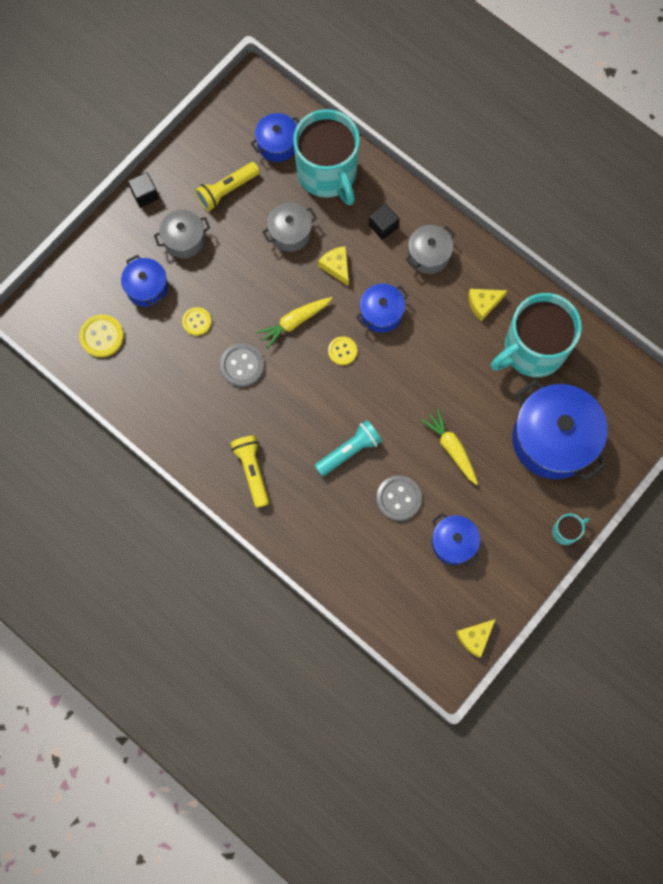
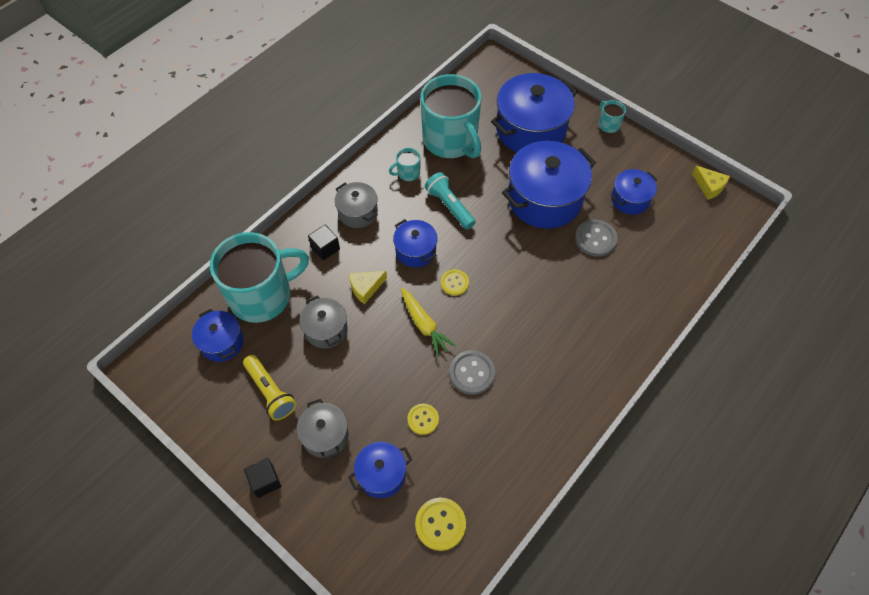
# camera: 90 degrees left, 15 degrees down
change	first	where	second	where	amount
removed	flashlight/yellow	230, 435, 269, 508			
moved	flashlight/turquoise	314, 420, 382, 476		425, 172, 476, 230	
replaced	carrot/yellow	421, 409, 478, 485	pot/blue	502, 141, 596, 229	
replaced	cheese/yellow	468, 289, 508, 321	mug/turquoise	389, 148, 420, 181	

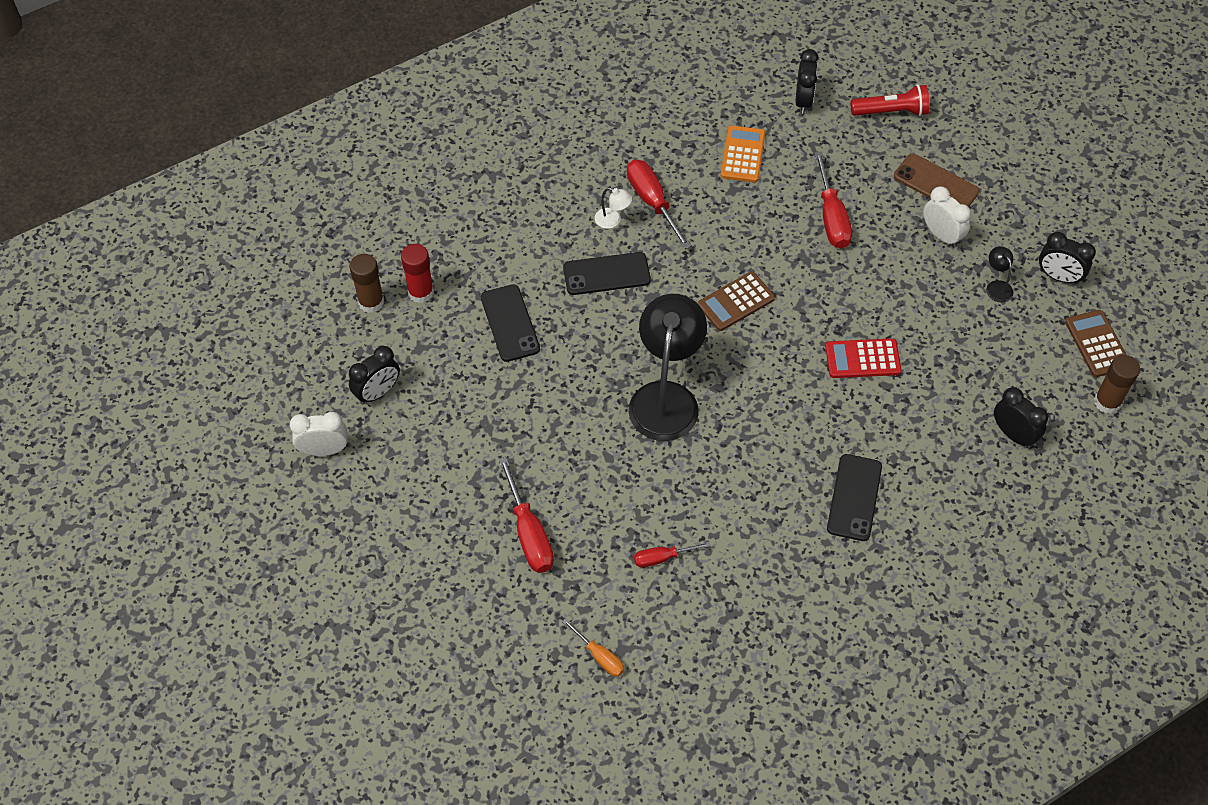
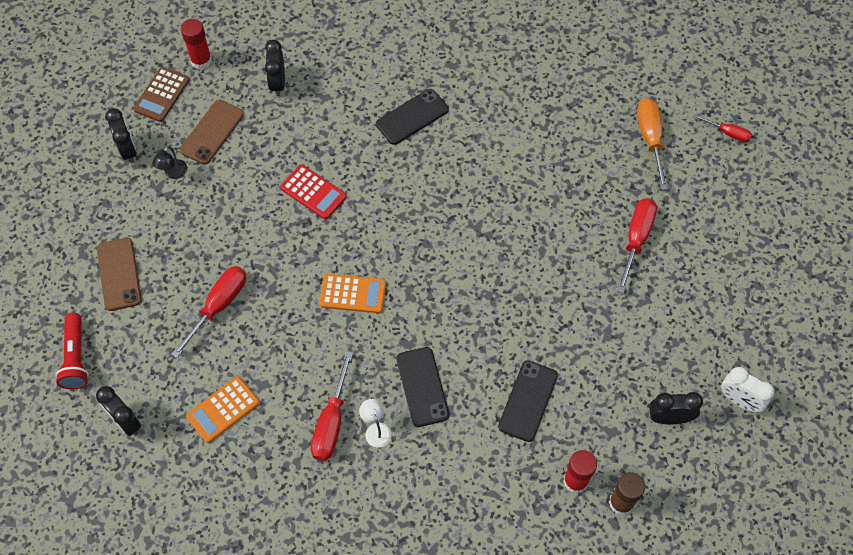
# camera: 140 degrees left, 5 degrees up
change	first	where	second	where	amount
removed	lamp/black	629, 294, 707, 441			
removed	clock/white	923, 187, 971, 247			
added			phone/brown	180, 100, 244, 165	
moved	screwdriver/red	634, 542, 711, 567		693, 114, 752, 142	
recoloured	calculator/brown	698, 272, 775, 331	calculator/orange	319, 274, 386, 313	
recoloured	glue stick/brown	1094, 355, 1140, 414	glue stick/red	181, 19, 212, 69	
turned	phone/black	563, 252, 651, 295		396, 347, 450, 427	45 degrees clockwise
turned	clock/black	796, 49, 818, 114		96, 386, 141, 436	90 degrees counterclockwise
turned	flashlight/red	851, 84, 930, 116		55, 313, 89, 389	135 degrees counterclockwise
resized	screwdriver/orange	562, 618, 624, 677		637, 98, 668, 190	x1.71

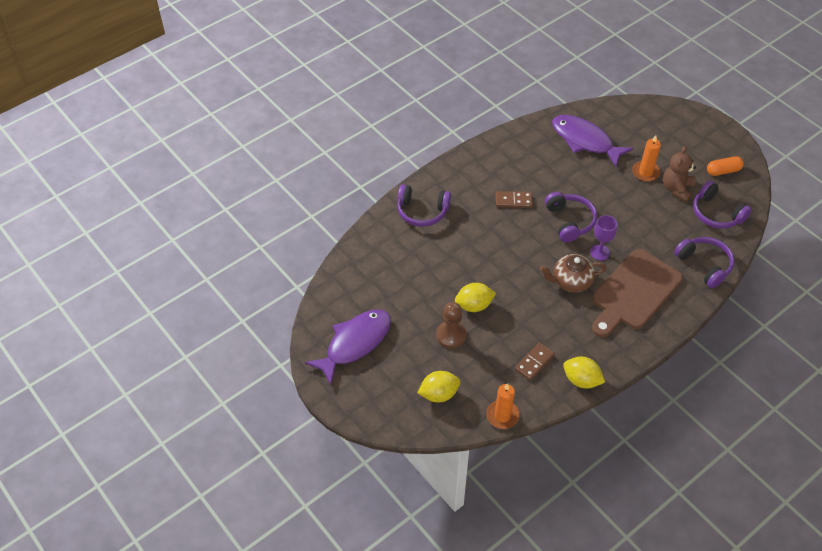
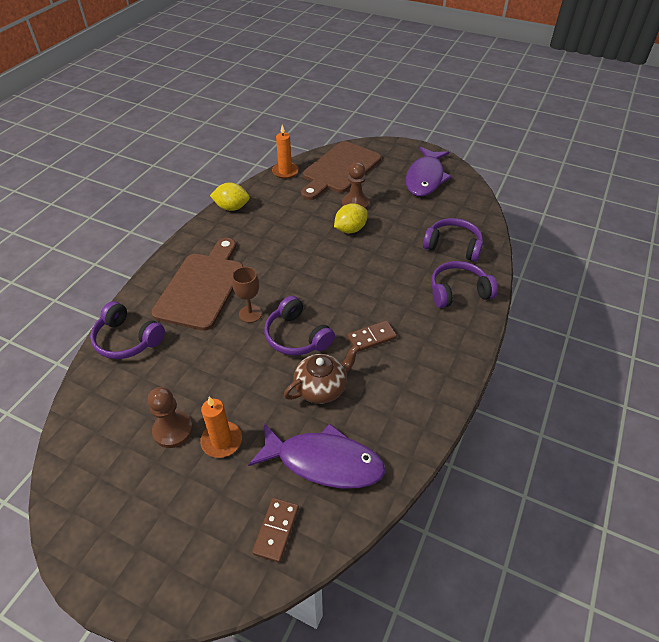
# camera: 155 degrees right, 5 degrees down
change	first	where	second	where	amount
removed	capsule/orange	707, 156, 744, 176			
moved	domino/brown	515, 343, 555, 381		252, 498, 299, 563	
moved	teapot/brown	540, 254, 606, 292		284, 344, 360, 404	
moved	headphones/purple	693, 181, 752, 229		423, 218, 483, 262	
replaced	lemon/yellow	417, 371, 460, 402	cutting board/brown	301, 141, 381, 200	
replaced	teddy bear/brown	663, 146, 696, 202	pawn/brown	148, 387, 193, 448	
recoloured	goblet/purple	590, 215, 617, 261	goblet/brown	232, 267, 262, 323	

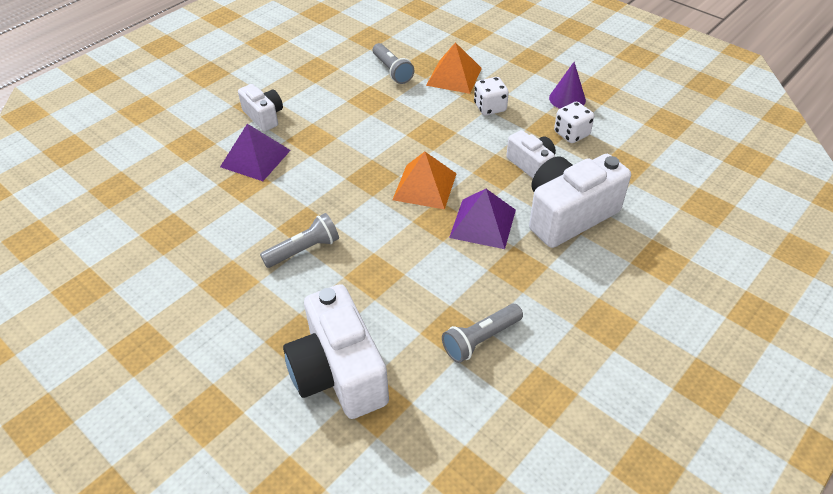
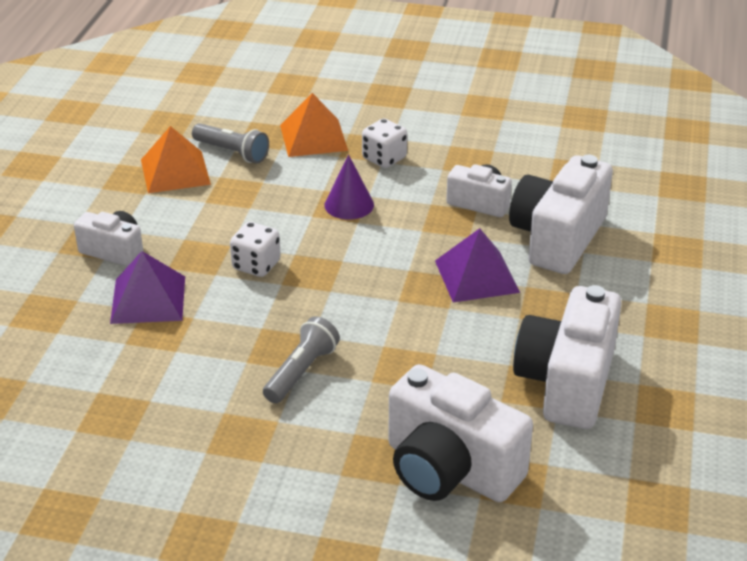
# camera: 30 degrees left, 10 degrees down
change	first	where	second	where	amount
moved	pyramid/orange	392, 152, 457, 209		141, 126, 211, 193	
moved	cone/purple	549, 62, 586, 109		324, 154, 374, 219	
moved	dice/white	554, 102, 594, 143		230, 222, 281, 277	
replaced	flashlight/grey	442, 304, 523, 363	camera/white	513, 285, 622, 429	

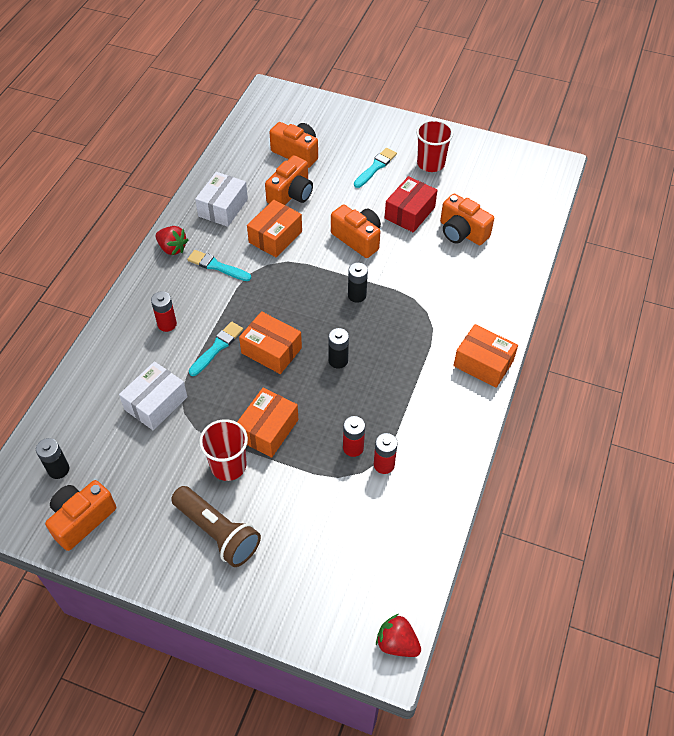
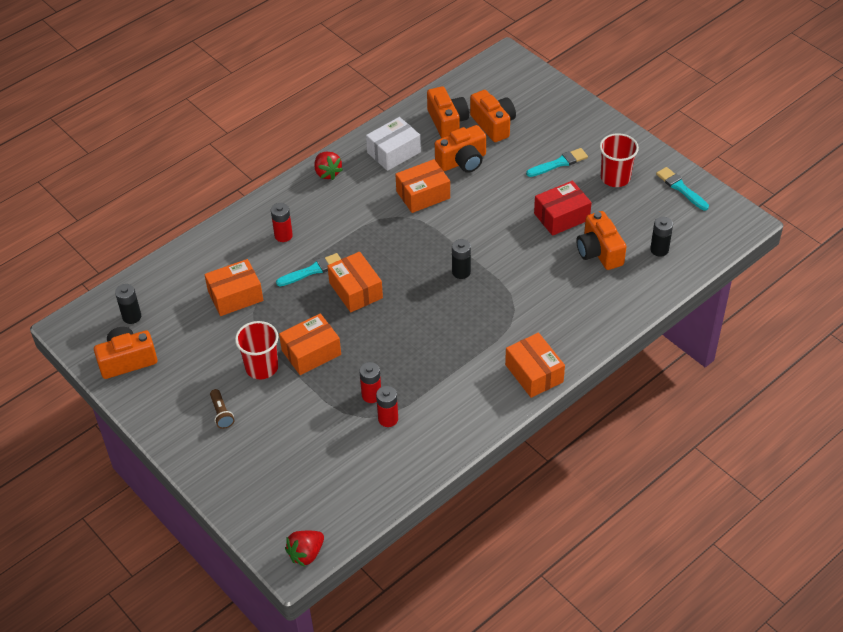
# camera: 30 degrees right, 5 degrees down
change	first	where	second	where	amount
moved	brush/turquoise	187, 250, 251, 281		656, 167, 709, 210	
moved	battery/black	328, 328, 349, 369		650, 217, 673, 257	
moved	camera/orange	331, 205, 381, 258		427, 86, 469, 138	
recoloured	box/white	119, 361, 187, 430	box/orange	204, 259, 263, 316	
turned	strawberry/red	376, 614, 421, 657		285, 531, 324, 567	105 degrees counterclockwise
resized	flashlight/brown	171, 486, 261, 567		210, 389, 234, 429	x0.50

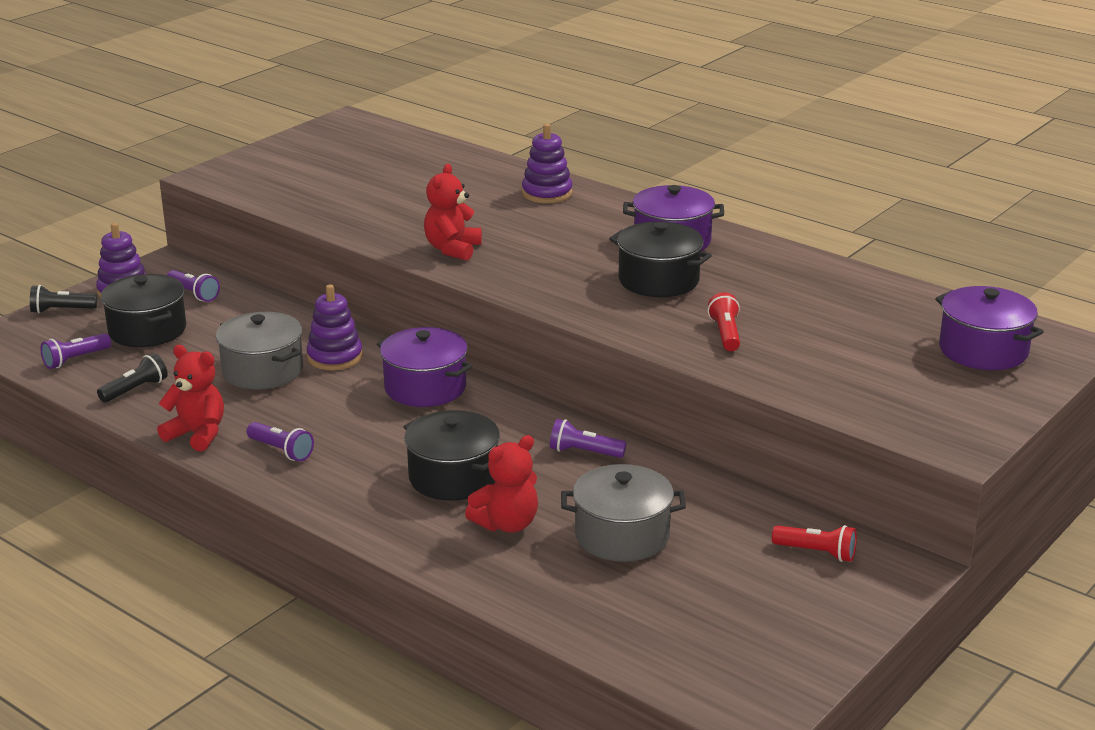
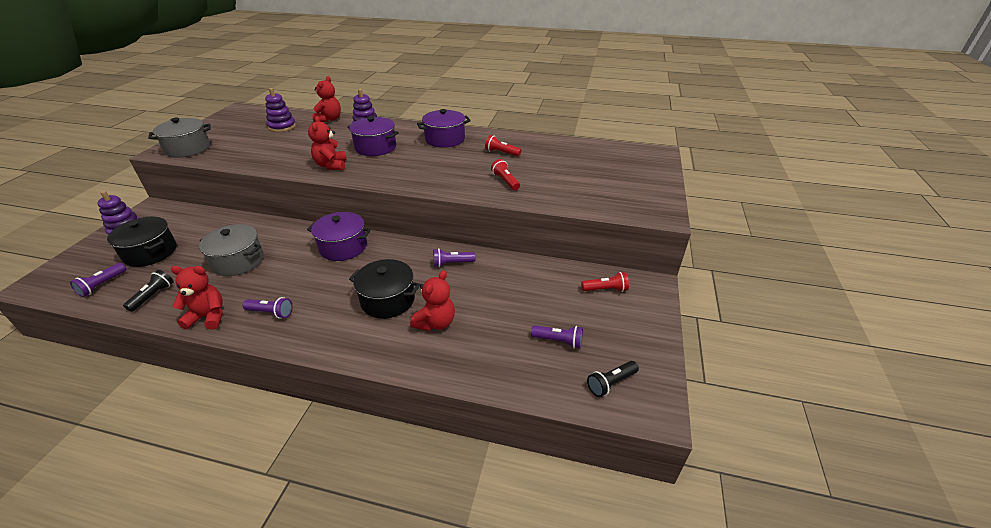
# camera: 25 degrees left, 10 degrees up
change	first	where	second	where	amount
removed	pot/black	609, 221, 712, 297			
added			teddy bear/red	312, 76, 341, 122	
added			flashlight/red	485, 135, 521, 157	
moved	flashlight/black	30, 285, 97, 313		587, 361, 639, 397	
moved	flashlight/purple	167, 270, 220, 302		531, 325, 583, 349	
moved	stacking toy/purple	307, 284, 363, 370		265, 88, 296, 132	
moved	pot/grey	561, 464, 686, 562		148, 118, 211, 158	
moved	pot/purple	935, 286, 1044, 370		348, 116, 399, 156	

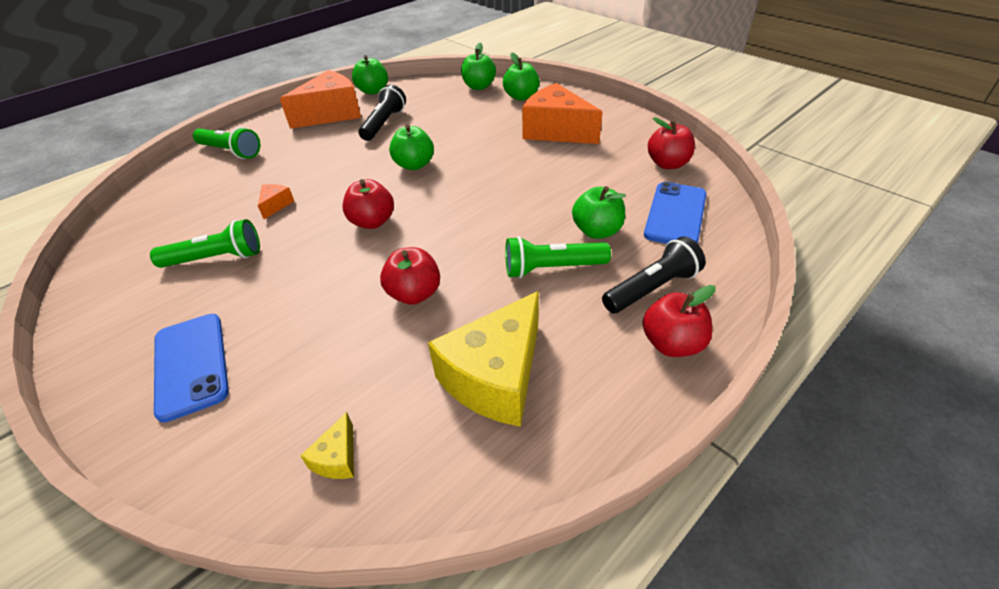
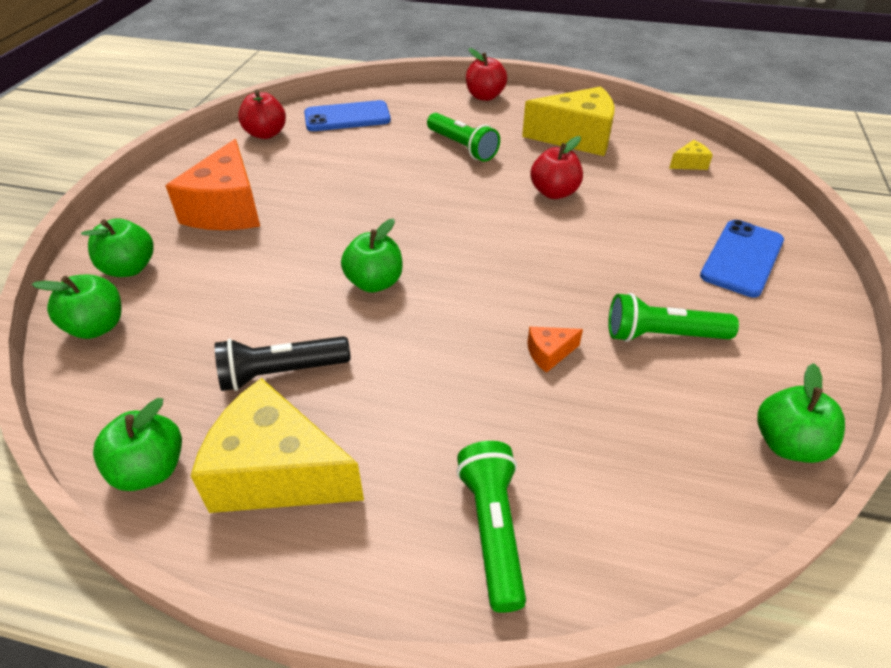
# camera: 125 degrees left, 0 degrees up
change	first	where	second	where	amount
removed	apple/red	343, 179, 394, 229			
removed	flashlight/black	602, 236, 706, 313			
moved	apple/green	572, 186, 626, 239		757, 363, 845, 463	
recoloured	cheese/orange	280, 70, 361, 129	cheese/yellow	191, 378, 364, 513	
turned	flashlight/green	150, 219, 260, 268		608, 293, 739, 342	45 degrees counterclockwise

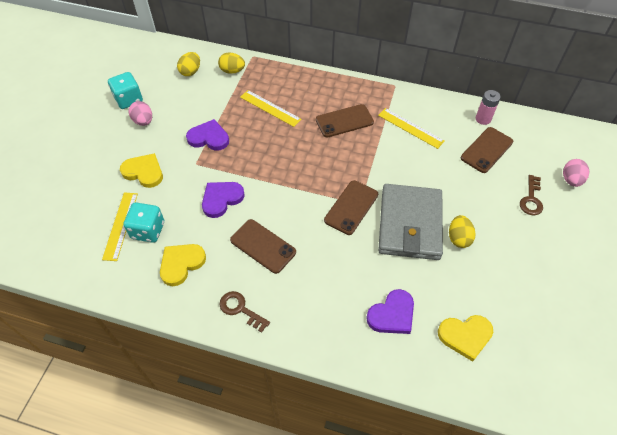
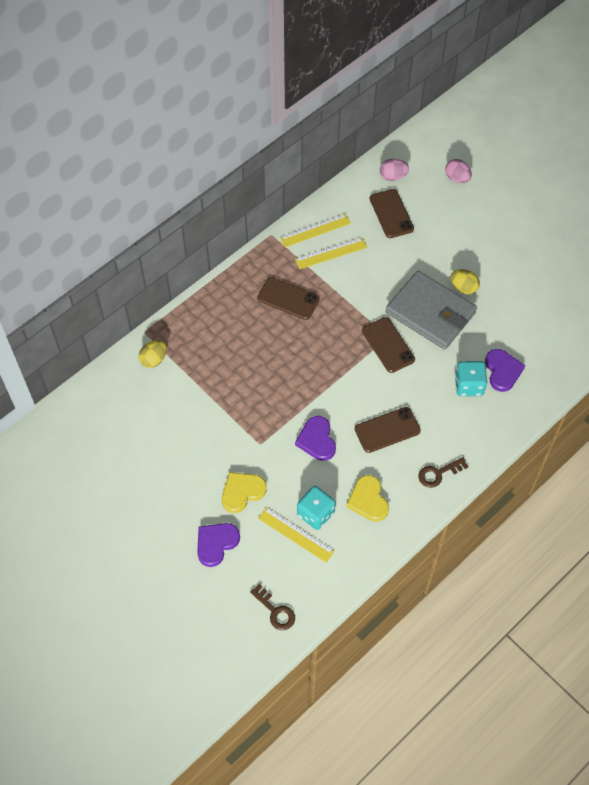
# camera: 60 degrees left, 5 degrees up
change	first	where	second	where	amount
removed	egg/yellow	177, 52, 200, 76			
removed	heart/yellow	438, 315, 493, 362			
removed	battery/pink	476, 90, 501, 125			
moved	dice/turquoise	108, 72, 143, 109		455, 361, 487, 396	
moved	egg/pink	129, 101, 152, 126		380, 159, 409, 181	
moved	heart/purple	186, 119, 229, 151		197, 523, 240, 567	
moved	ruler/yellow	240, 90, 302, 127		280, 214, 351, 247	
moved	key/brown	520, 175, 543, 215		250, 584, 295, 630	
turned	phone/brown	316, 104, 374, 137		257, 277, 319, 320	75 degrees counterclockwise

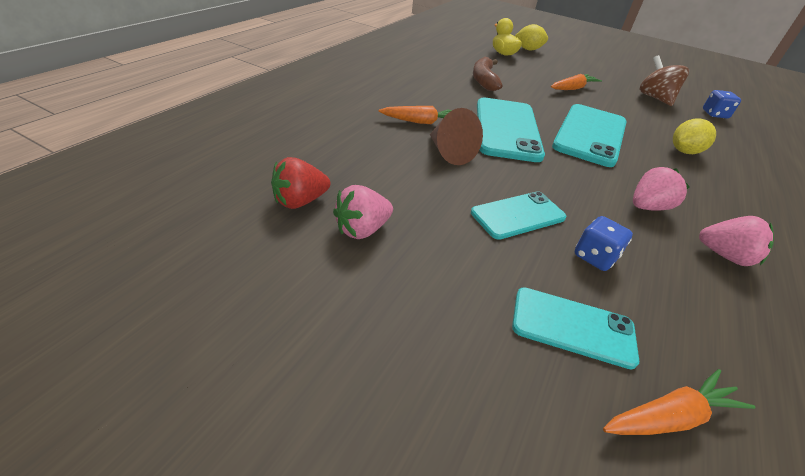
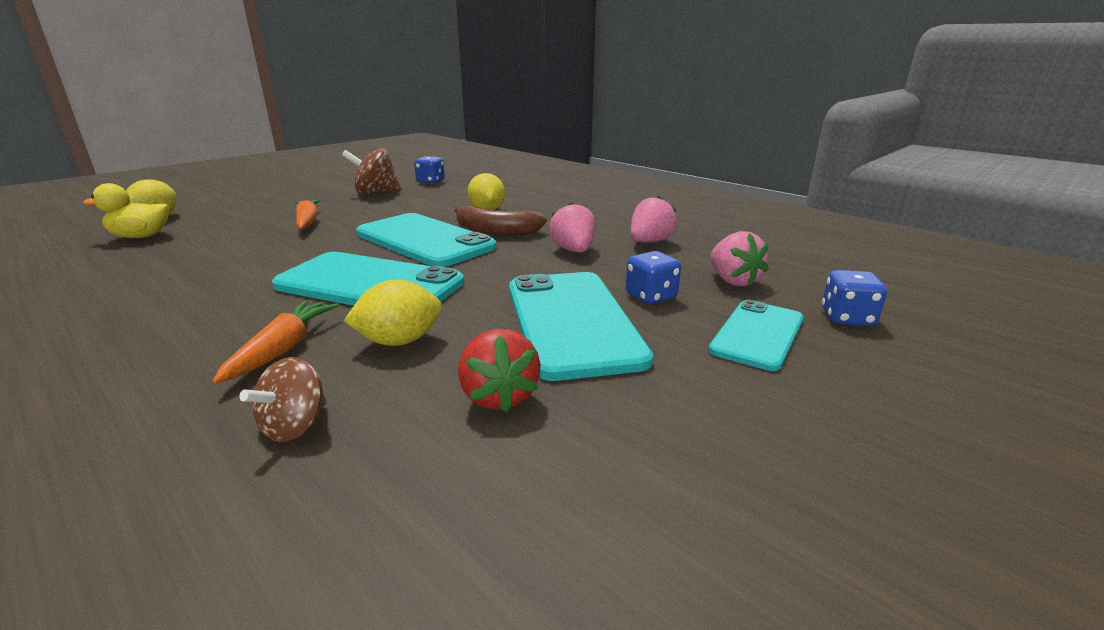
# camera: 70 degrees left, 15 degrees down
change	first	where	second	where	amount
added			spinning top/brown	239, 357, 327, 442	
moved	strawberry/red	271, 157, 330, 209		458, 329, 541, 413	
moved	strawberry/pink	333, 185, 393, 239		710, 231, 769, 286	
moved	banana/brown	473, 57, 502, 91		454, 206, 547, 235	
replaced	cone/brown	430, 108, 483, 165	lemon/yellow	344, 279, 442, 346	
replaced	carrot/orange	603, 369, 755, 435	dice/blue	822, 270, 887, 326	
resized	phone/turquoise	471, 191, 567, 240		509, 272, 653, 381	x1.67

